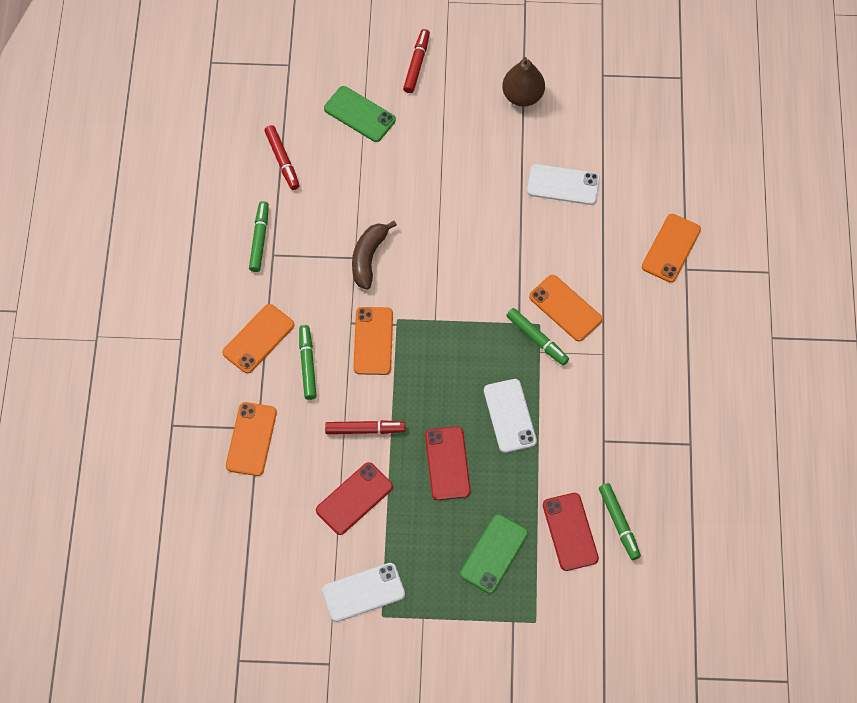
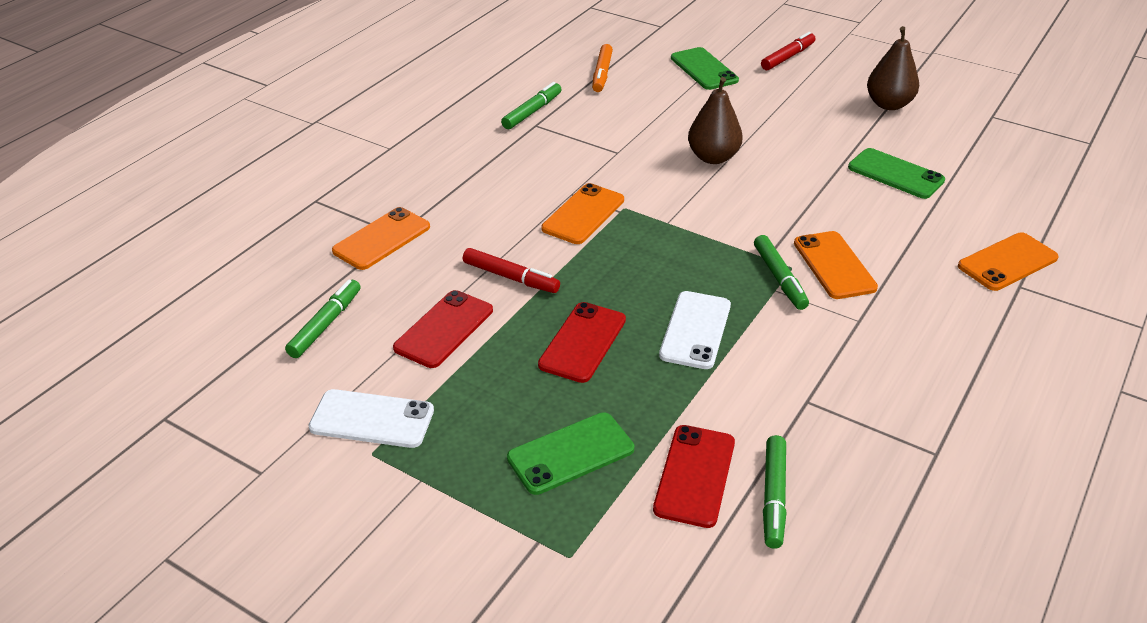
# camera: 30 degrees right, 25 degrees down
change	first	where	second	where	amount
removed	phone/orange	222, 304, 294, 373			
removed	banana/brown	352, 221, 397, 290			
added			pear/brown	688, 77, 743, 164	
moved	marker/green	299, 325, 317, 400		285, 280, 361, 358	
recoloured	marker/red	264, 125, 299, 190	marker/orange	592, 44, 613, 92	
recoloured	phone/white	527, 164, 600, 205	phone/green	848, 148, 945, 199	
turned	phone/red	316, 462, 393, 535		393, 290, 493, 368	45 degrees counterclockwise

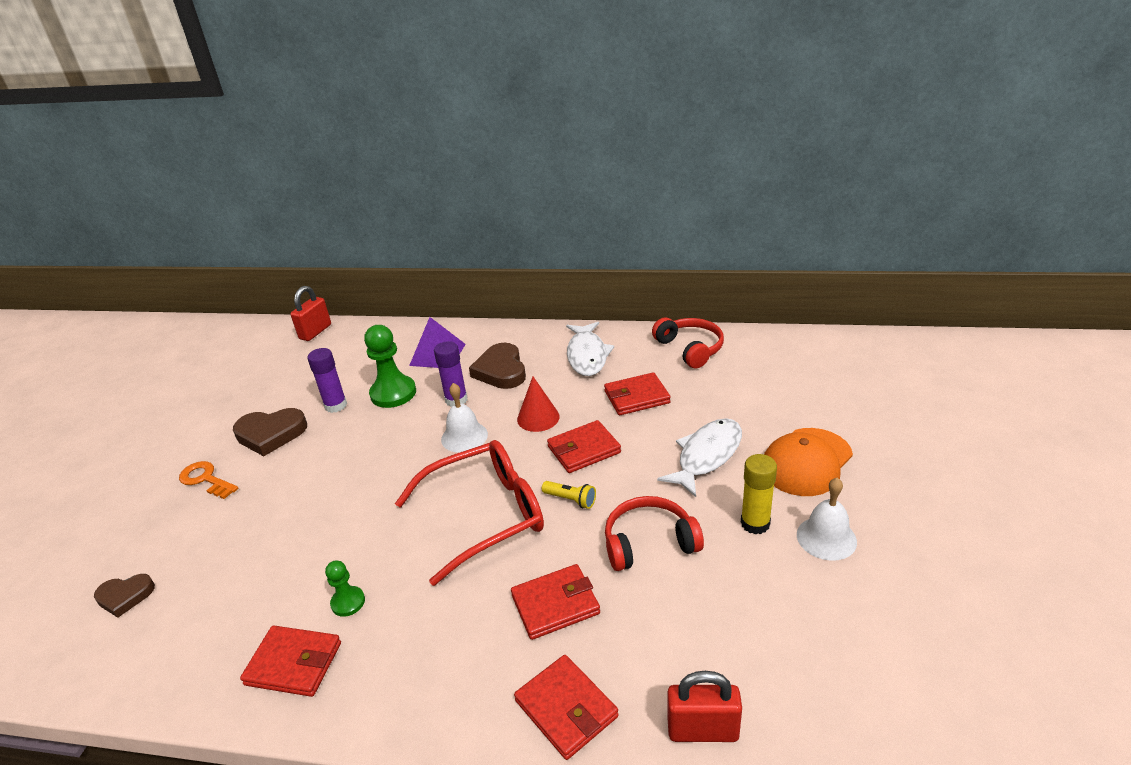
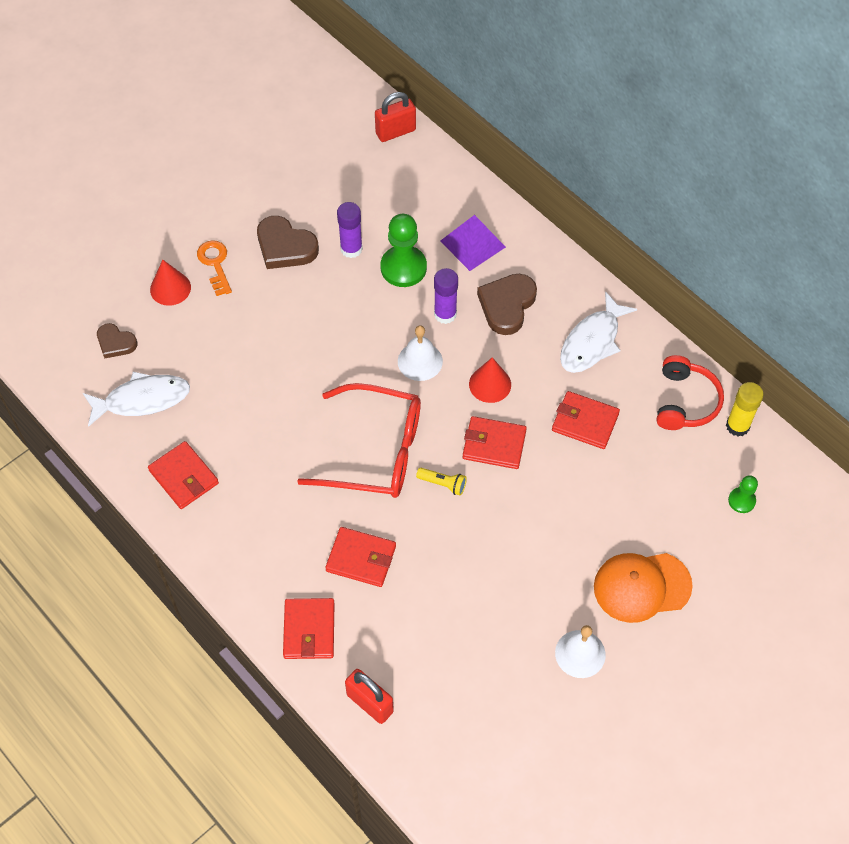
# camera: 35 degrees right, 25 degrees up
change	first	where	second	where	amount
removed	headphones/red	605, 496, 704, 571			
added			cone/red	150, 260, 191, 306	
moved	pawn/green	325, 560, 365, 617		728, 475, 758, 513	
moved	fish/white	657, 418, 742, 497		83, 372, 190, 427	
moved	glue stick/yellow	741, 454, 777, 534		726, 382, 764, 437	
turned	flashlight/yellow	542, 481, 596, 509		416, 468, 467, 496	45 degrees counterclockwise

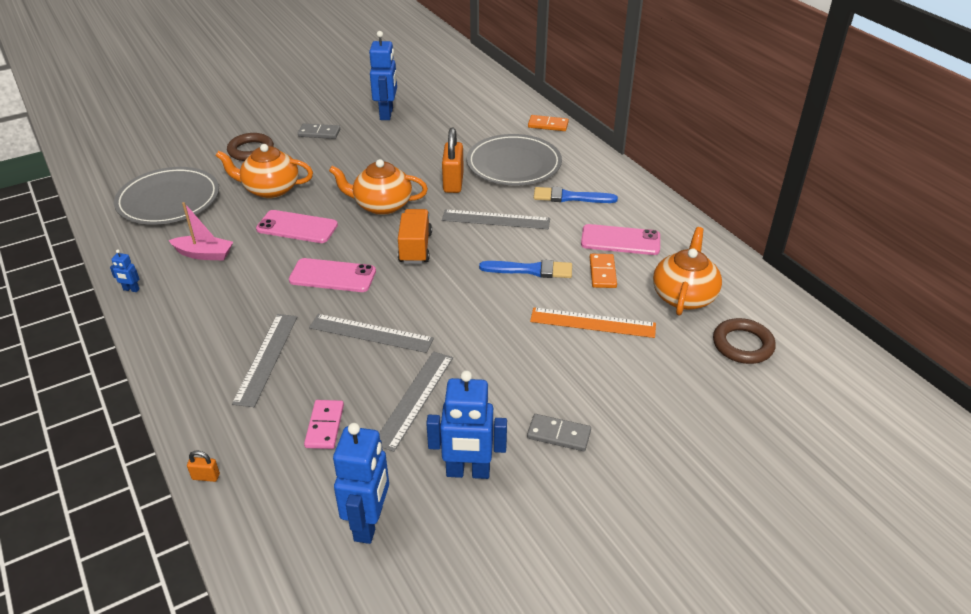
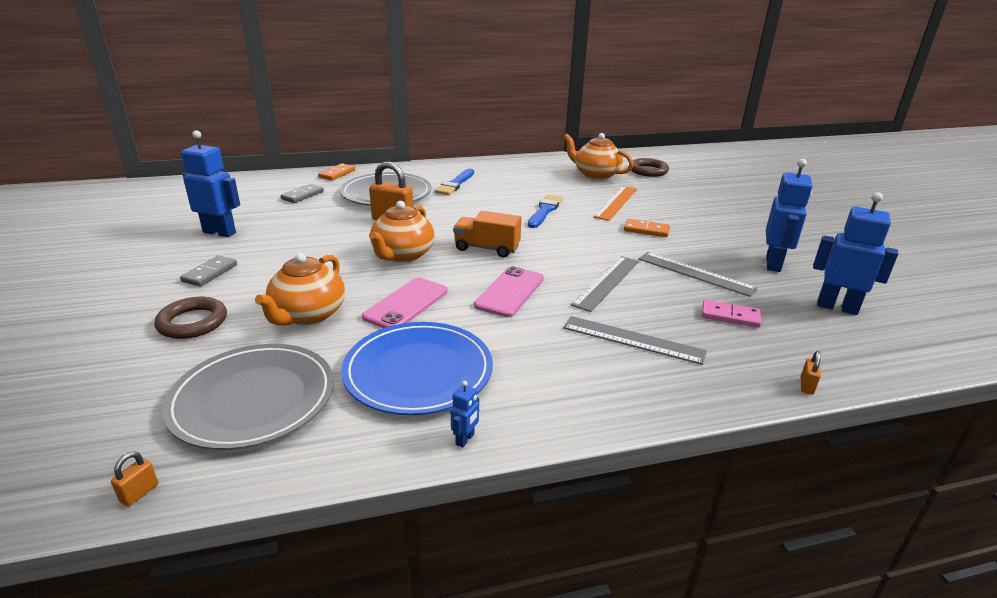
# camera: 75 degrees left, 10 degrees down
change	first	where	second	where	amount
removed	ruler/grey	442, 209, 550, 229			
removed	phone/pink	581, 224, 660, 255			
added			padlock/orange	111, 451, 158, 506	
moved	domino/grey	527, 414, 591, 451		281, 184, 324, 203	
moved	domino/orange	590, 254, 617, 288		624, 219, 670, 237	
replaced	boat/pink	169, 202, 233, 260	plate/blue	341, 322, 493, 415	

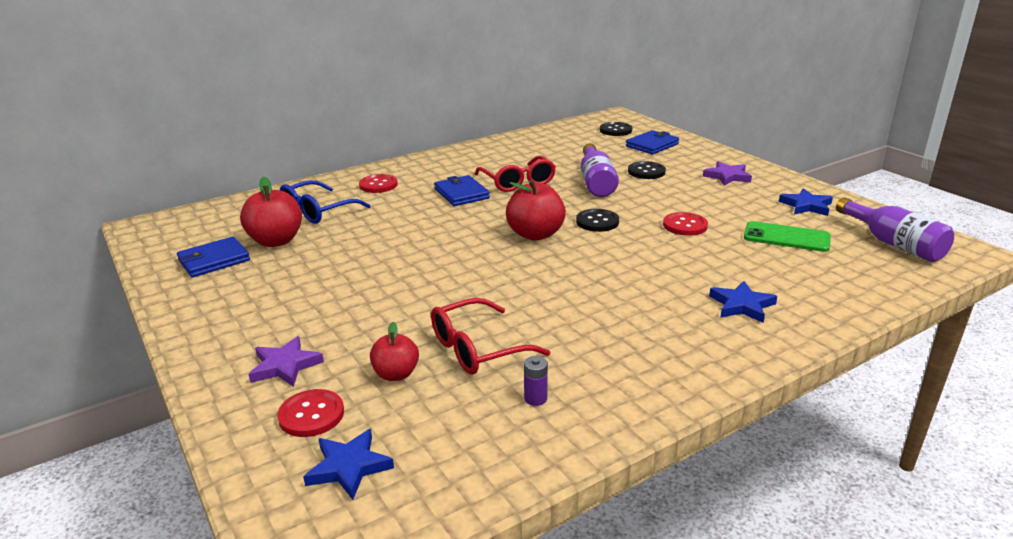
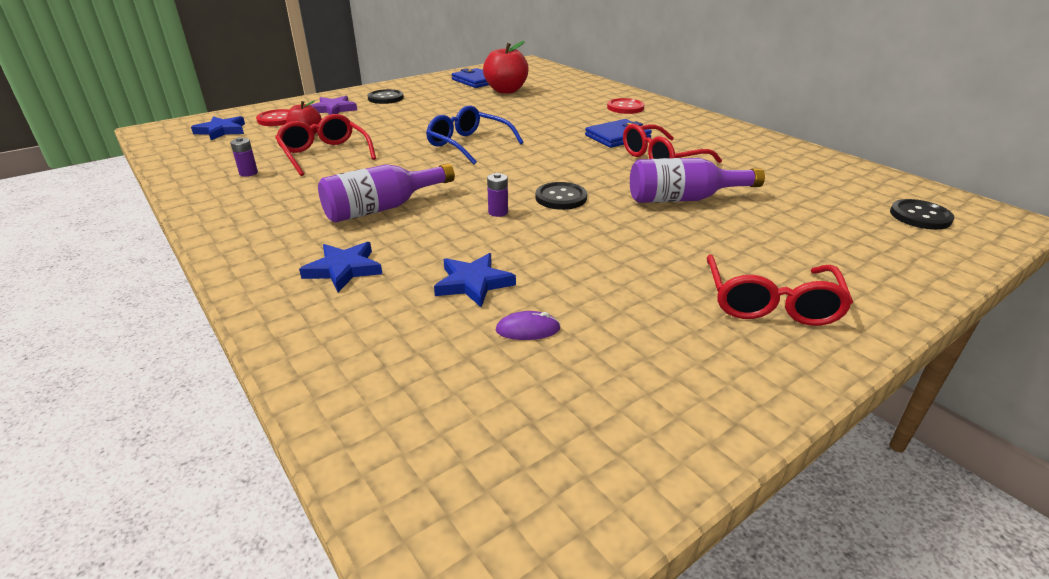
# camera: 85 degrees right, 5 degrees up
change	first	where	second	where	amount
removed	apple/red	506, 180, 566, 241			
removed	wallet/blue	626, 130, 679, 154			
removed	button/red	663, 212, 708, 236			
added			battery/purple	487, 173, 508, 217	
moved	glasses/blue	280, 180, 371, 224		426, 105, 523, 164	
moved	button/black	628, 161, 666, 179		367, 89, 404, 104	
moved	star/blue	779, 188, 833, 216		434, 253, 516, 307	
moved	bottle/purple	836, 197, 954, 262		318, 163, 455, 223	
replaced	star/purple	703, 161, 752, 186	glasses/red	707, 255, 853, 326	
replaced	phone/green	744, 221, 831, 252	mouse/purple	496, 311, 561, 340	

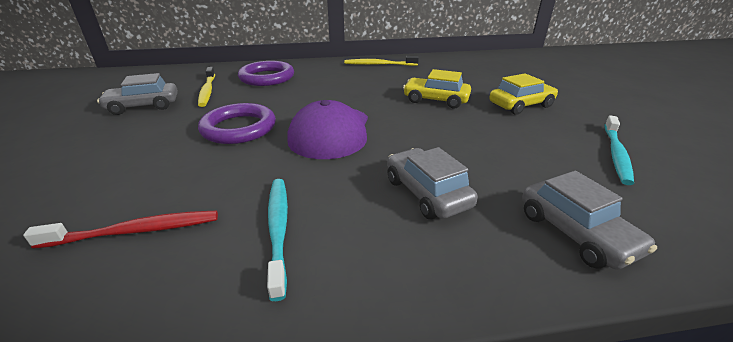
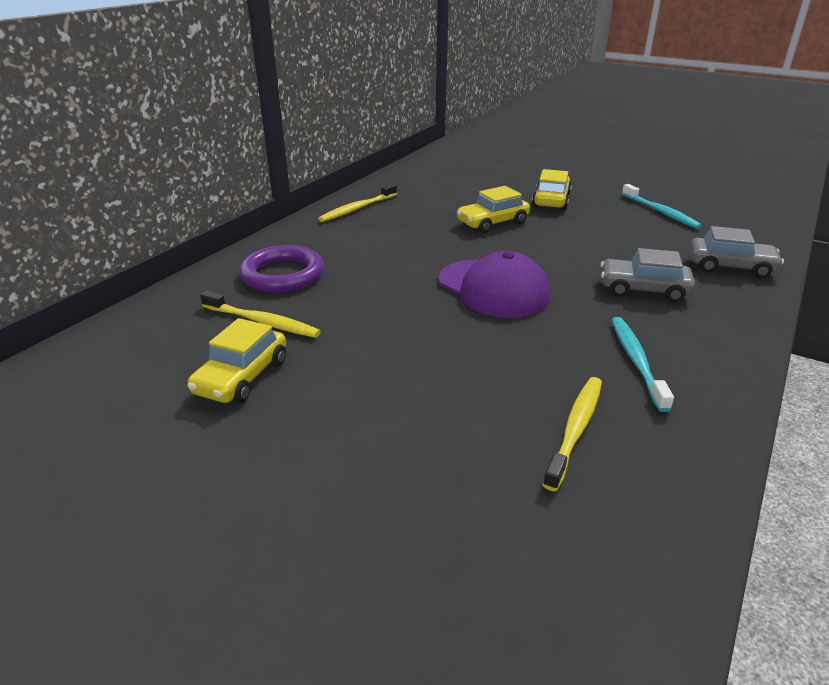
# camera: 50 degrees left, 0 degrees up
change	first	where	second	where	amount
removed	ring/purple	198, 103, 276, 144			
recoloured	toothbrush/red	23, 210, 218, 249	toothbrush/yellow	543, 377, 602, 491	
recoloured	car/grey	97, 73, 178, 115	car/yellow	187, 318, 286, 404	
turned	toothbrush/turquoise	267, 179, 288, 301		612, 317, 674, 412	60 degrees clockwise

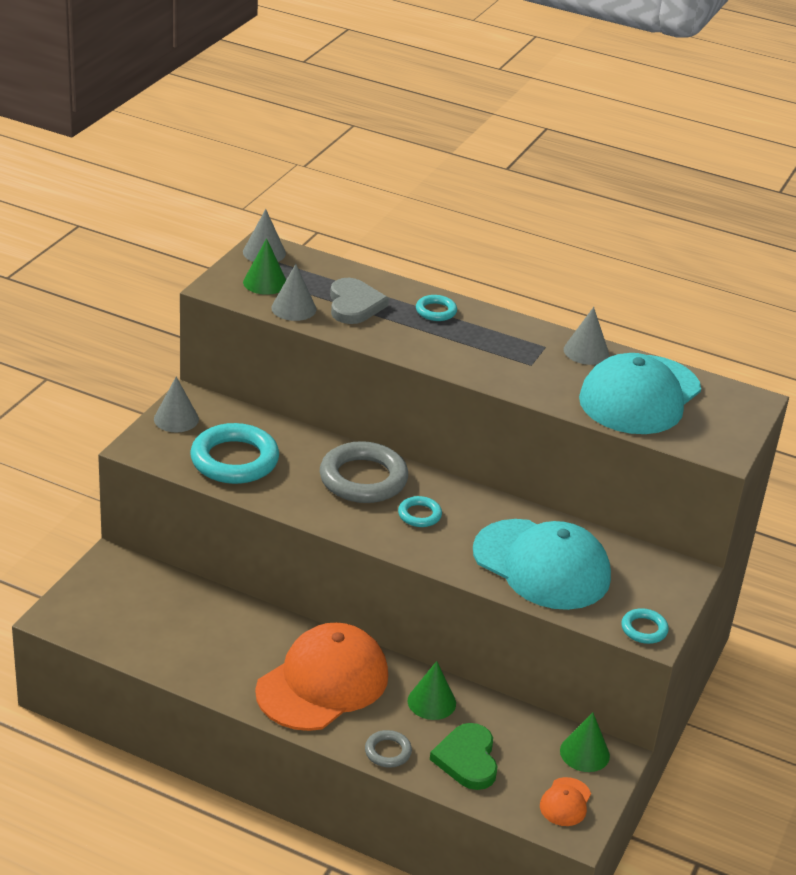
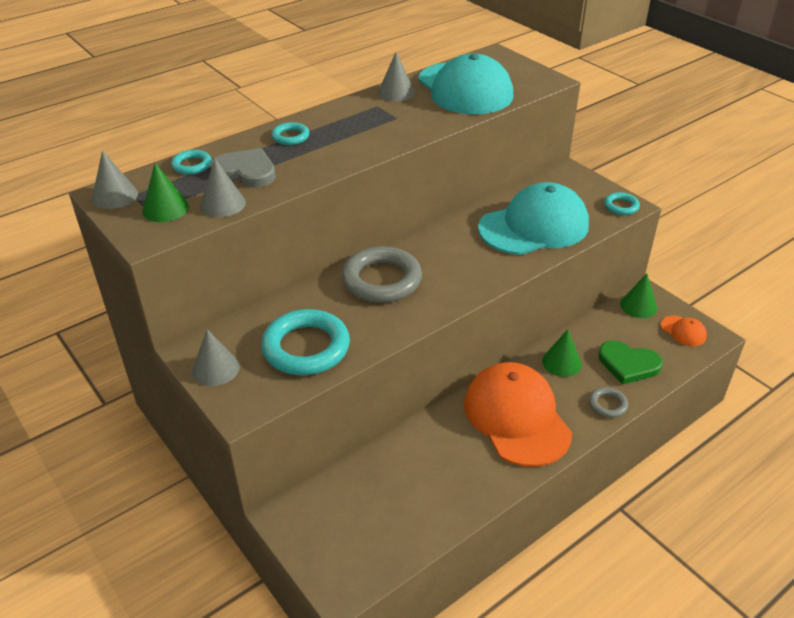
# camera: 60 degrees left, 5 degrees up
change	first	where	second	where	amount
moved	ring/turquoise	398, 496, 442, 527		171, 150, 212, 175	

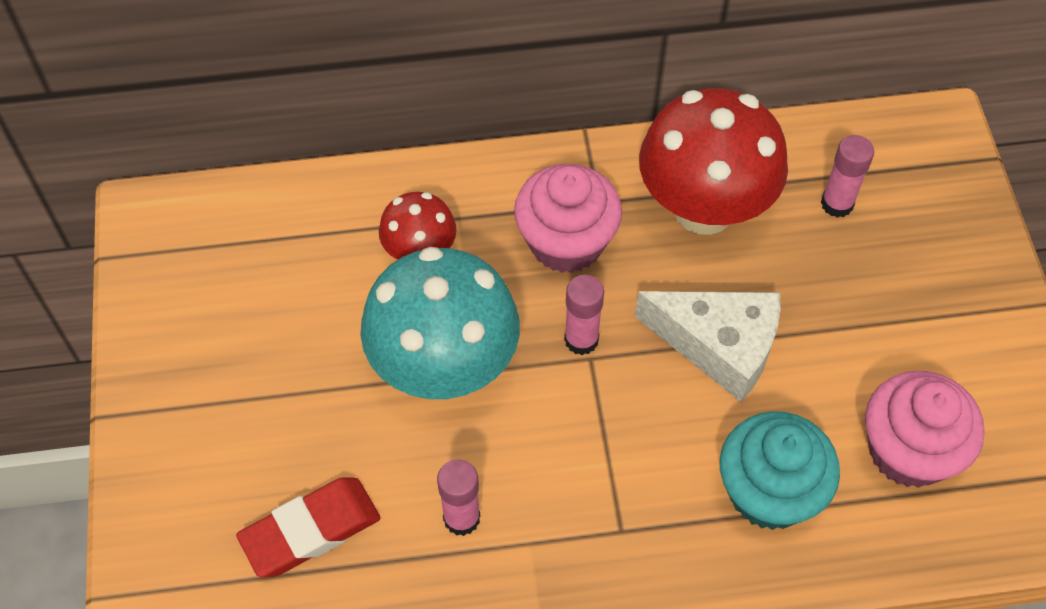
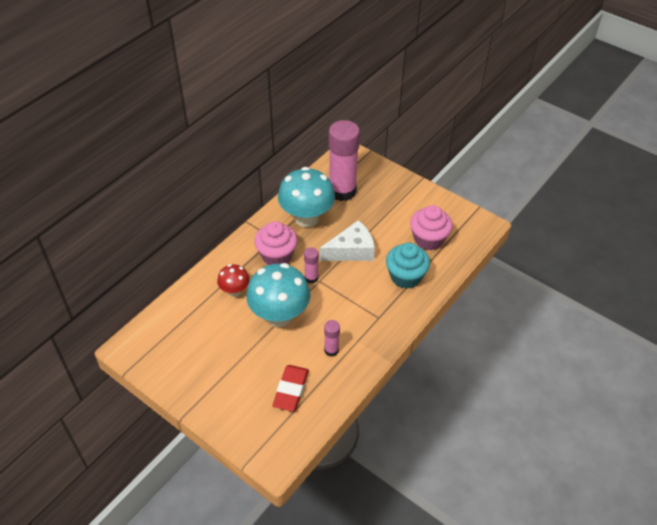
# camera: 45 degrees left, 10 degrees down
change	first	where	second	where	amount
recoloured	mushroom/red	639, 88, 788, 235	mushroom/turquoise	278, 167, 335, 227	
resized	glue stick/pink	821, 135, 874, 218		329, 120, 360, 201	x2.24

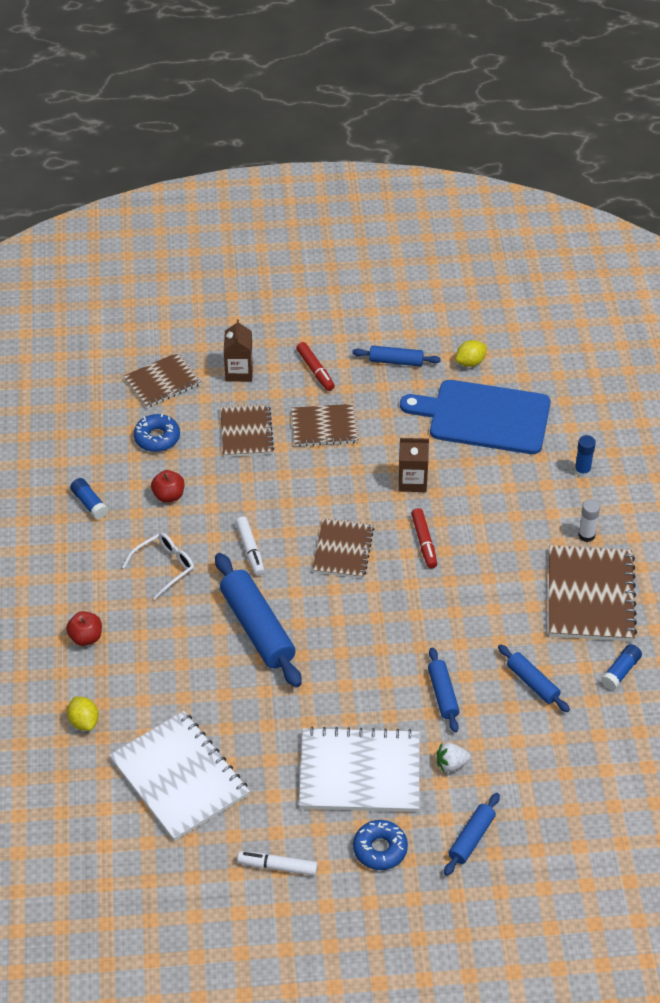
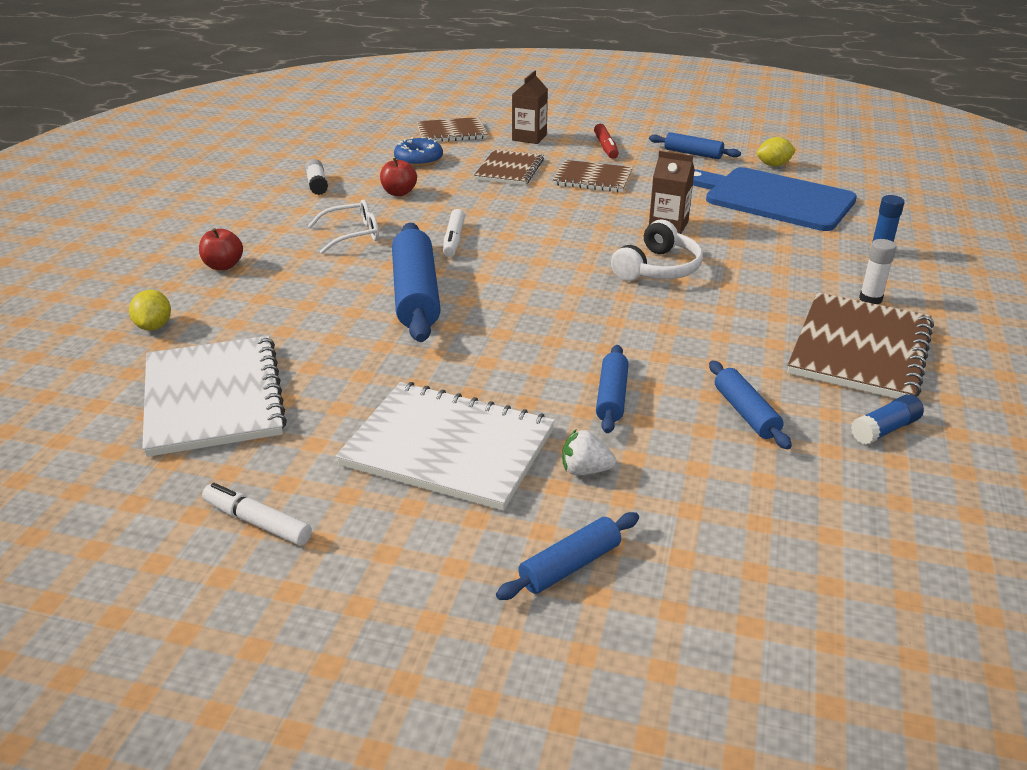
# camera: 20 degrees right, 15 degrees down
change	first	where	second	where	amount
removed	notebook/brown	312, 518, 374, 578			
removed	donut/blue	353, 820, 408, 870			
replaced	marker/red	411, 508, 437, 568	headphones/white	611, 220, 703, 281	
recoloured	glue stick/blue	70, 478, 108, 520	glue stick/white	304, 159, 328, 195	

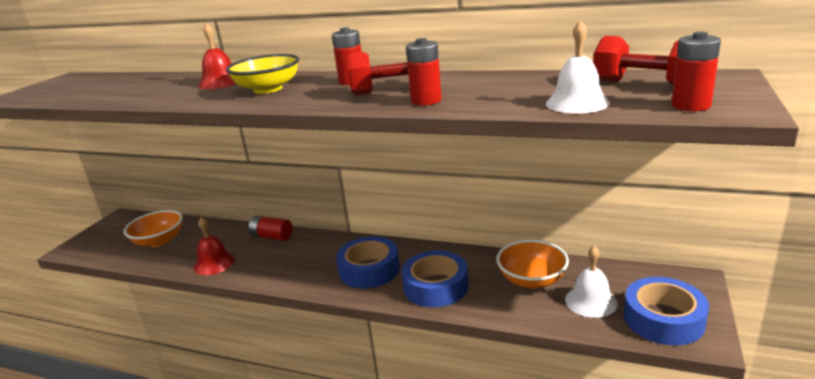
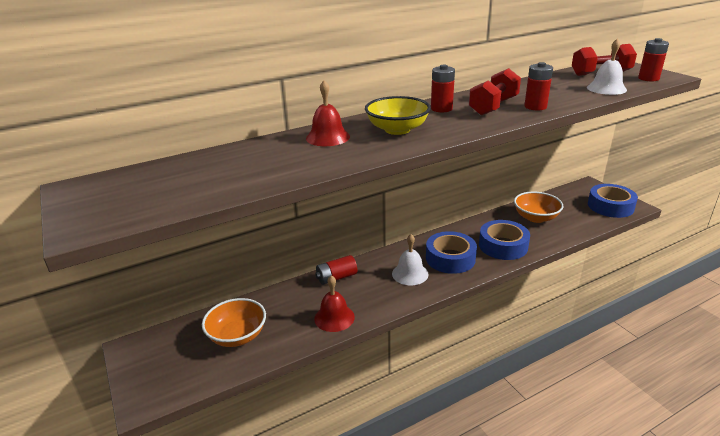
# camera: 50 degrees left, 5 degrees up
change	first	where	second	where	amount
moved	bell/white	565, 246, 618, 318		392, 234, 429, 285	

